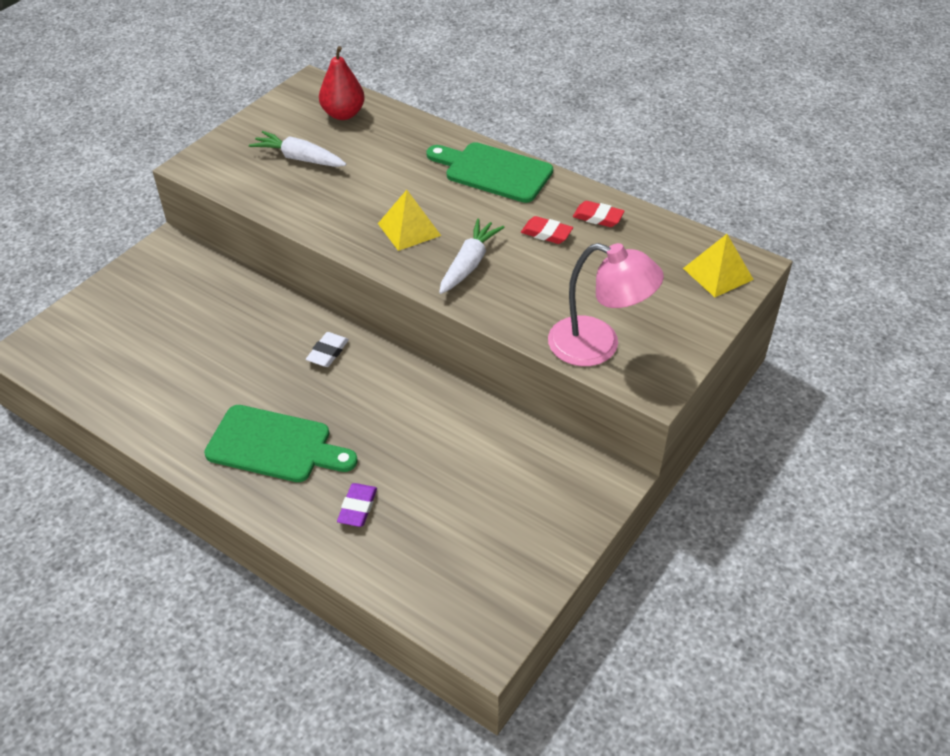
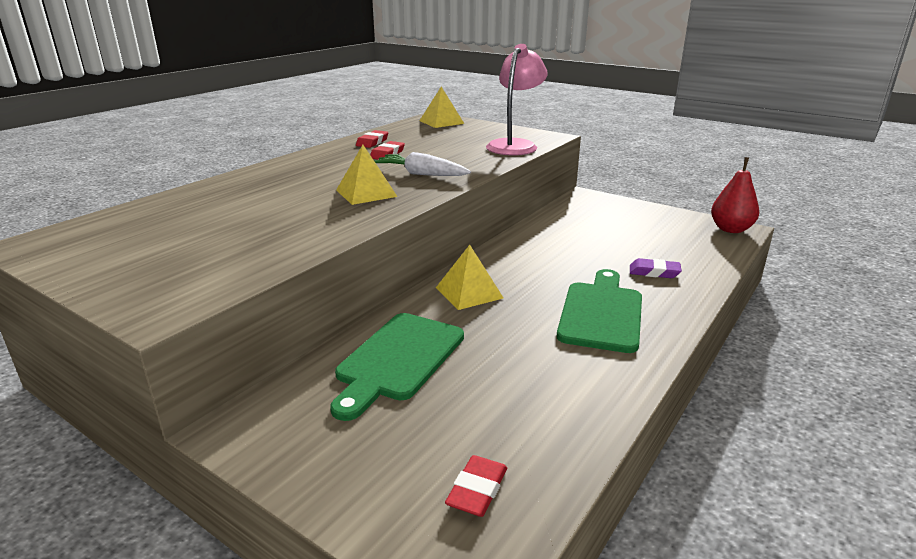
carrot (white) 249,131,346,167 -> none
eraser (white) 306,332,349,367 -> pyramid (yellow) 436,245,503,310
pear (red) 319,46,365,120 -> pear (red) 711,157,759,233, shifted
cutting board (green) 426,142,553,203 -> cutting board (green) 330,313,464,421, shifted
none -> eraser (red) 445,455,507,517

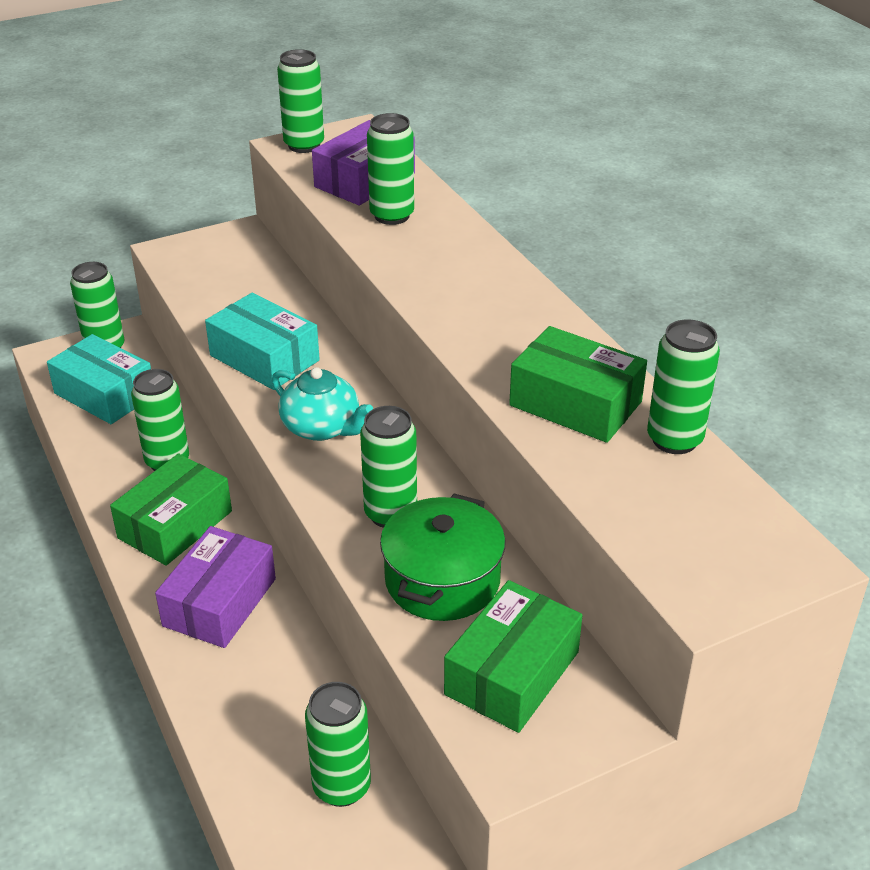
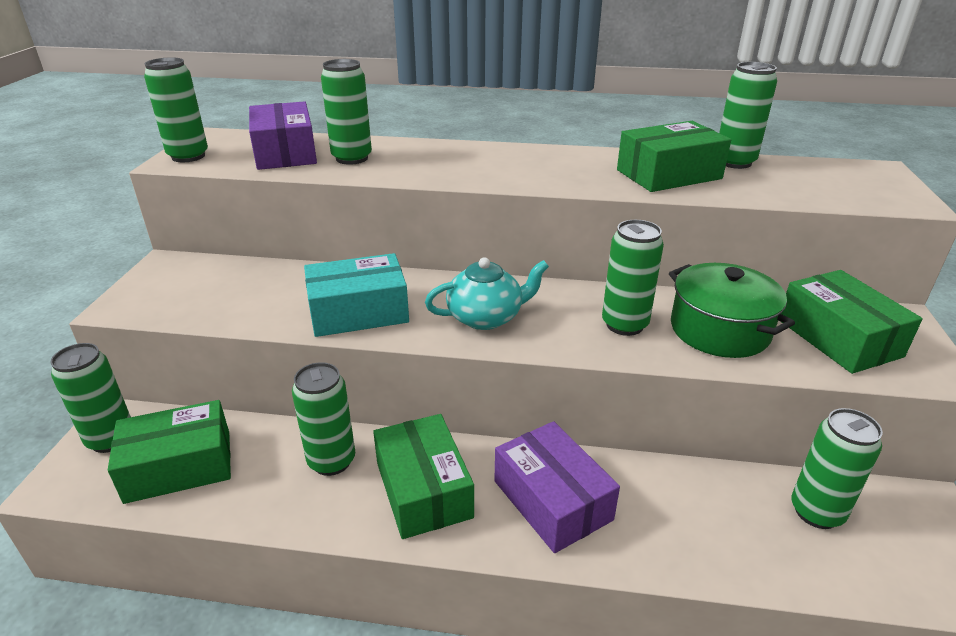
box (turquoise) 47,334,151,424 -> box (green) 108,400,231,504

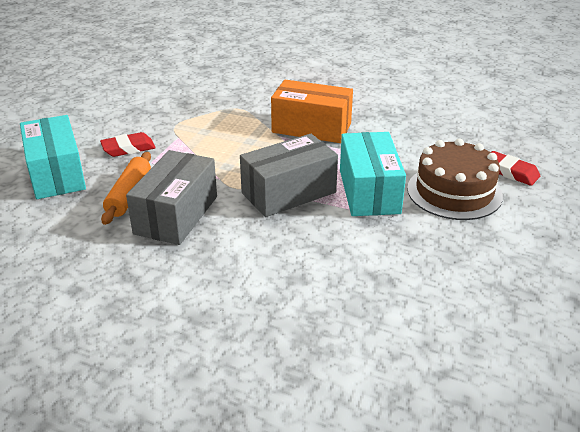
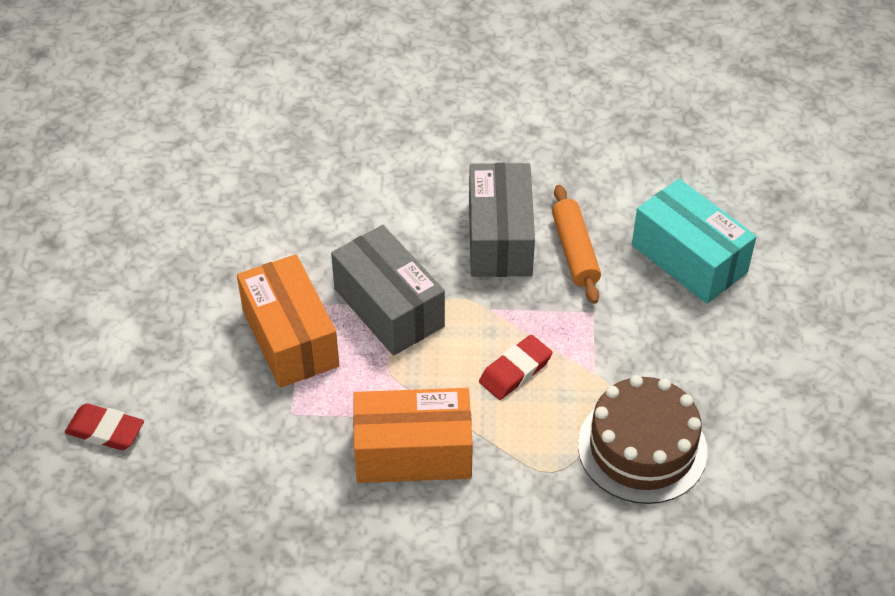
eraser (red) 100,132,156,157 -> eraser (red) 479,335,553,400, shifted
box (grey) 240,134,338,217 -> box (grey) 331,225,445,356, 75 degrees counterclockwise
box (turquoise) 340,132,406,216 -> box (orange) 237,254,339,388
cake (brown) 407,139,503,220 -> cake (brown) 578,375,707,504, shifted

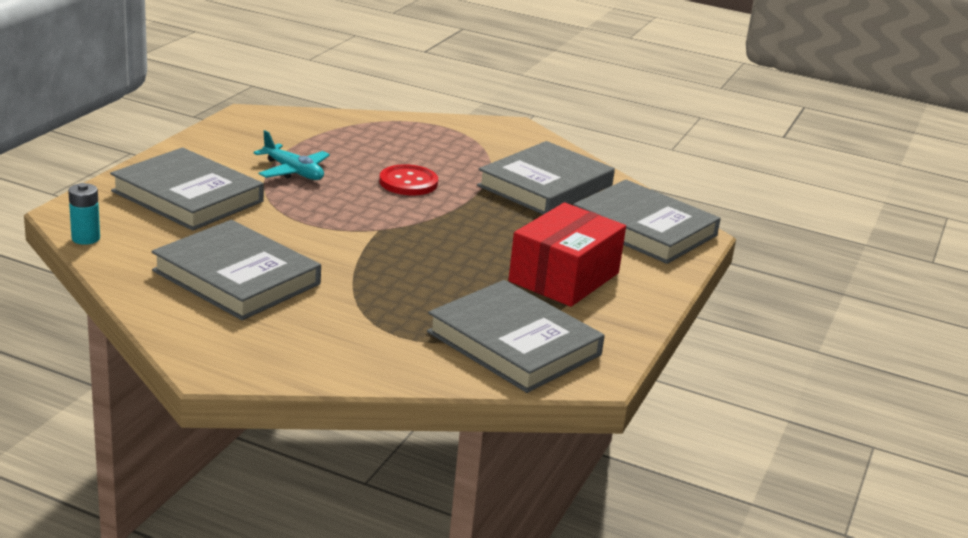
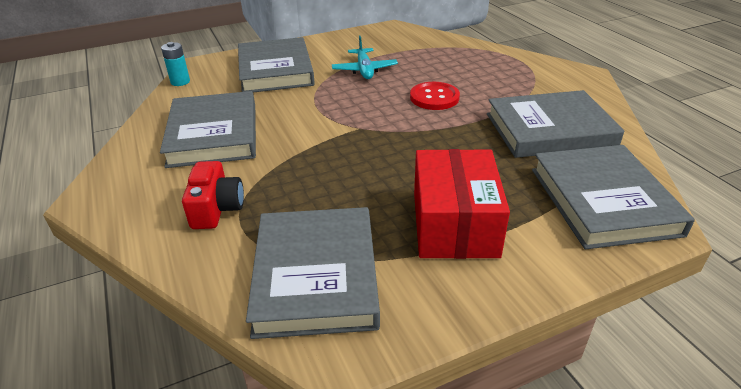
box (red) 509,203,626,307 -> box (red) 414,149,510,259, 75 degrees counterclockwise
none -> camera (red) 182,161,244,229

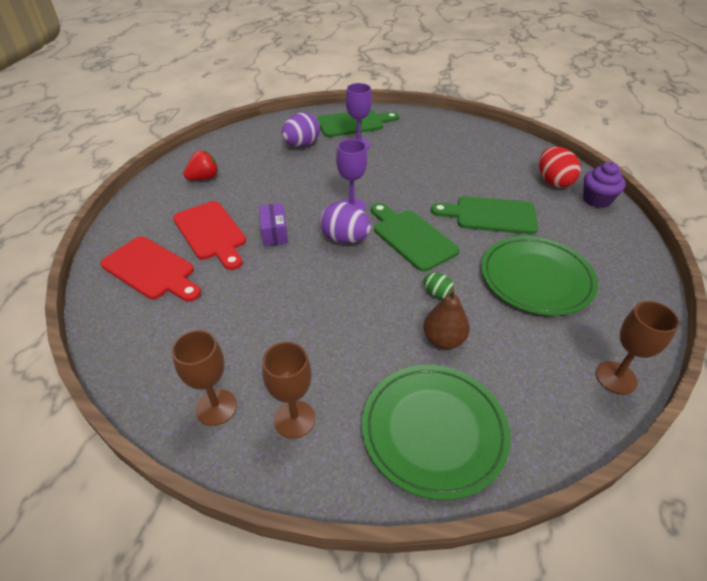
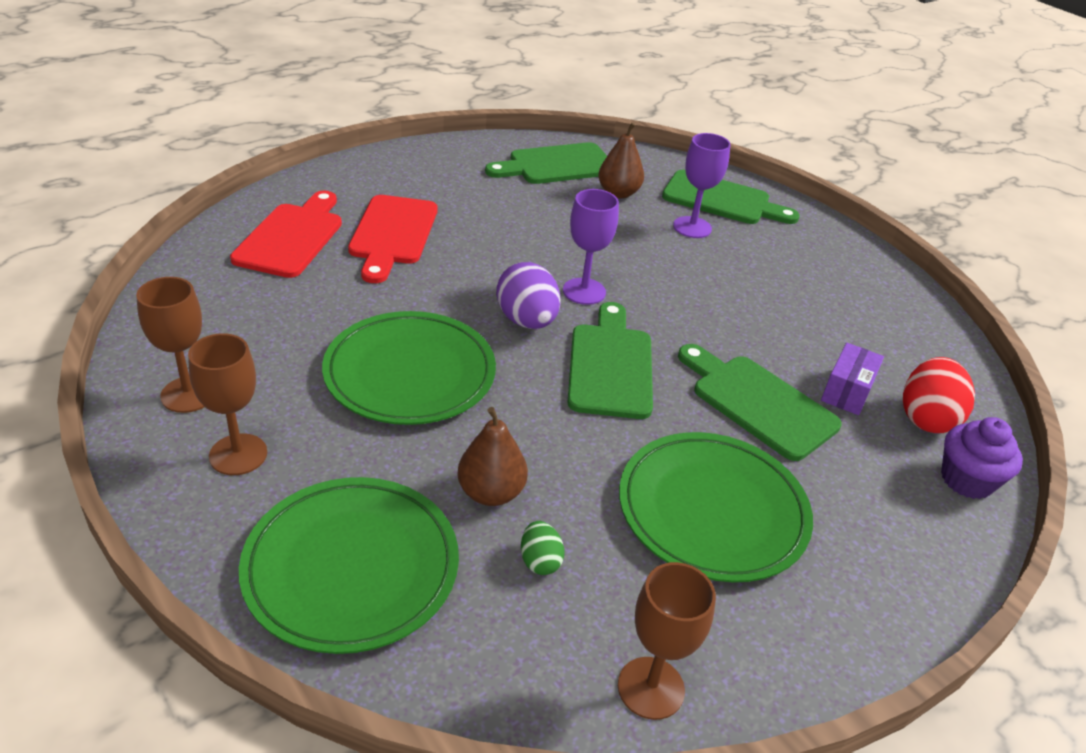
cutting board (red) 100,236,201,302 -> cutting board (red) 230,191,342,278, 150 degrees counterclockwise
strawberry (red) 183,150,218,180 -> none
box (purple) 259,203,288,246 -> box (purple) 821,343,884,415, shifted
egg (purple) 282,112,320,147 -> pear (brown) 598,122,644,199
egg (green) 424,273,454,299 -> egg (green) 521,521,565,575, shifted
none -> plate (green) 322,311,496,425
none -> cutting board (green) 485,142,607,184

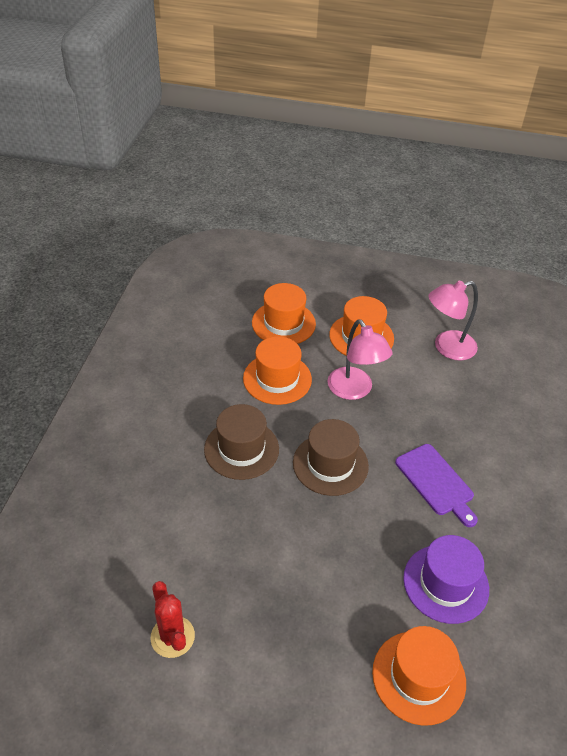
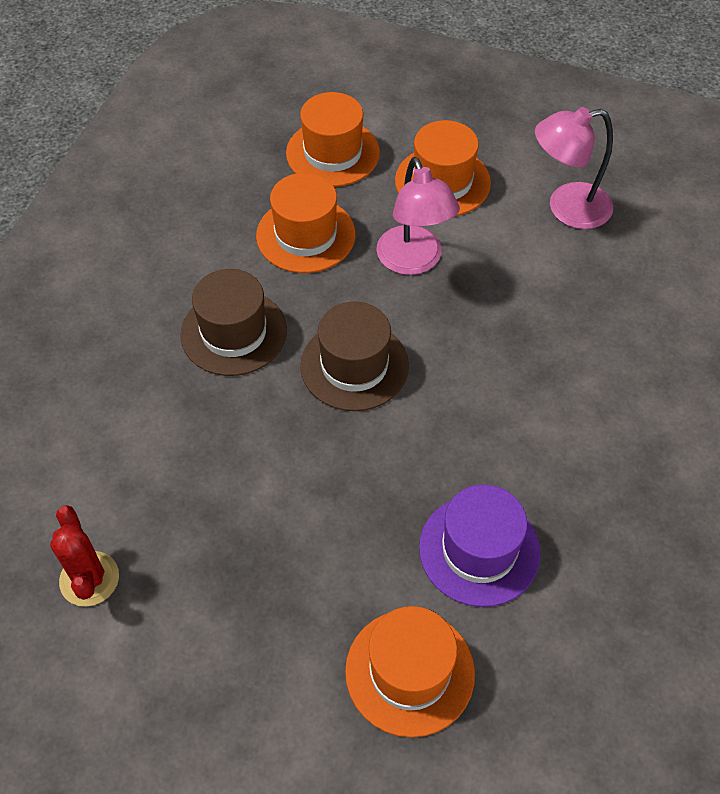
cutting board (purple) 395,444,478,527 -> none

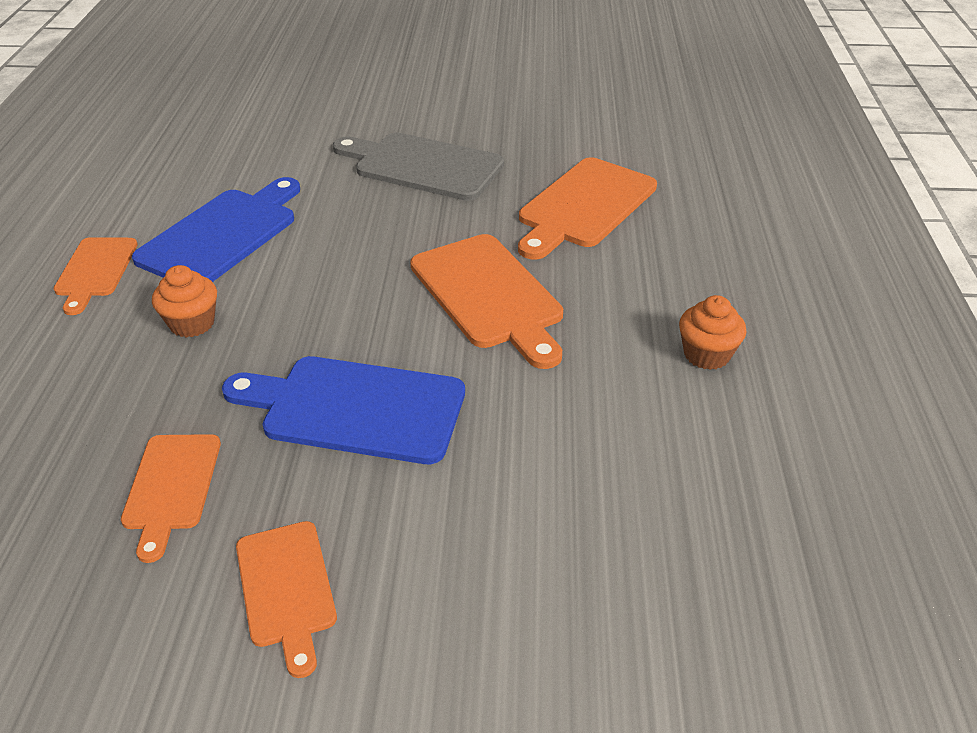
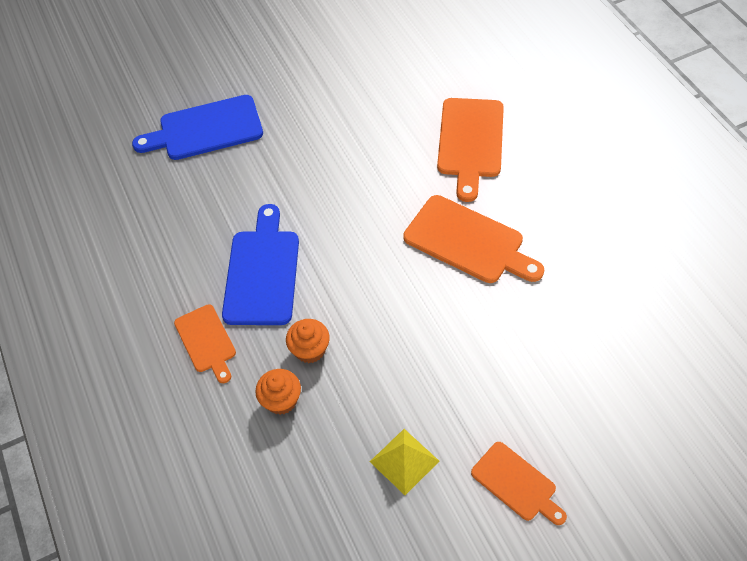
cutting board (orange) 121,434,221,563 -> pyramid (yellow) 370,429,439,495
cutting board (blue) 222,356,465,464 -> cutting board (blue) 132,95,263,160, shifted
cutting board (grey) 333,132,504,201 -> none
cupcake (orange) 679,295,746,370 -> cupcake (orange) 255,369,301,415, shifted

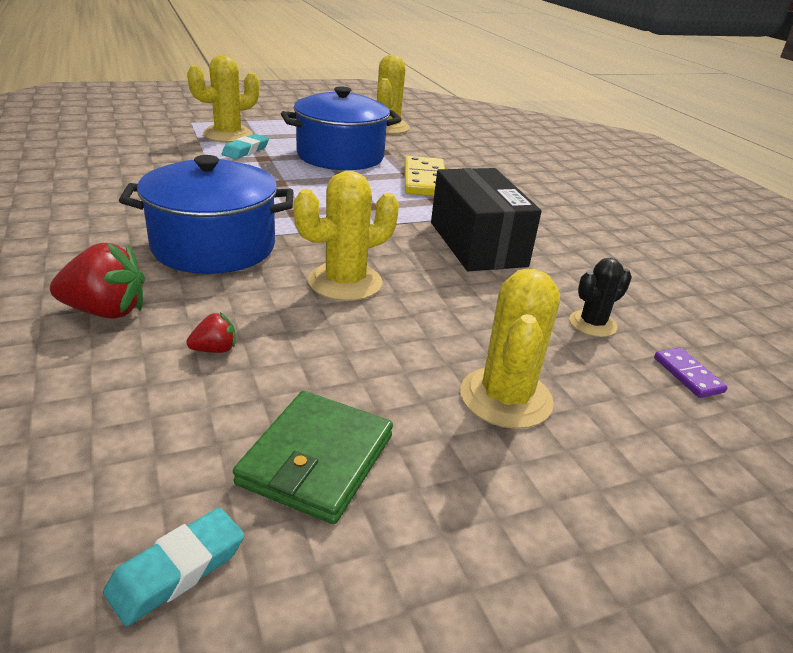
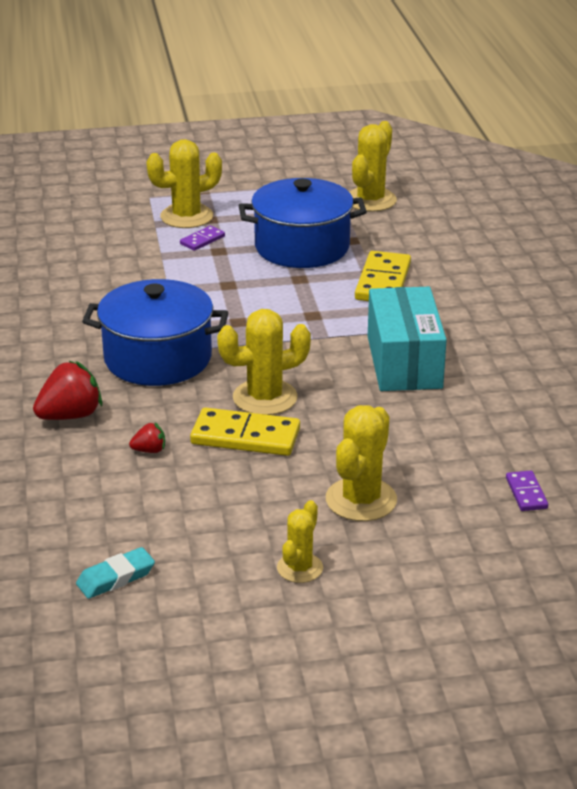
strawberry (red) 50,243,145,319 -> strawberry (red) 33,361,102,420, 45 degrees counterclockwise
eraser (turquoise) 222,134,269,159 -> domino (purple) 180,226,225,251
wallet (green) 233,391,393,524 -> none
box (black) 431,168,542,271 -> box (turquoise) 368,287,447,391
cactus (black) 569,258,632,337 -> none
none -> domino (yellow) 190,407,300,456
none -> cactus (yellow) 277,500,323,583

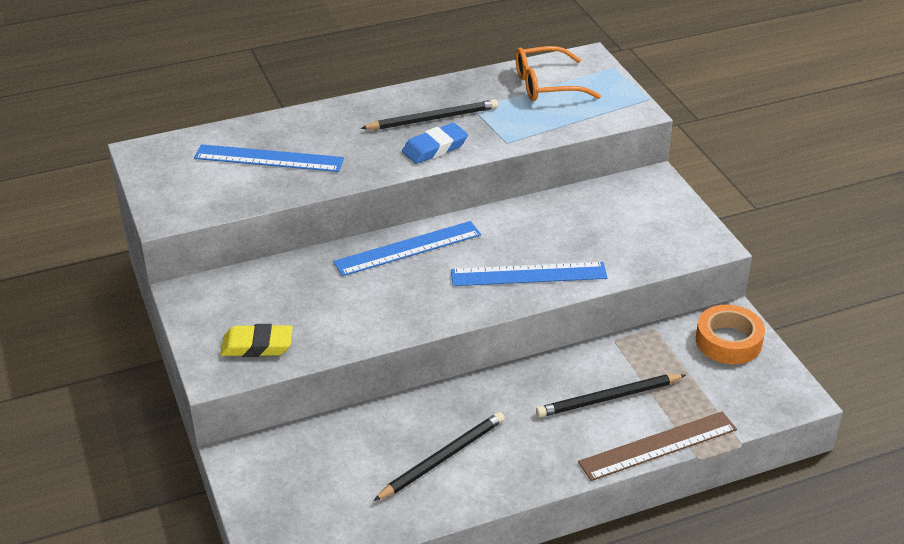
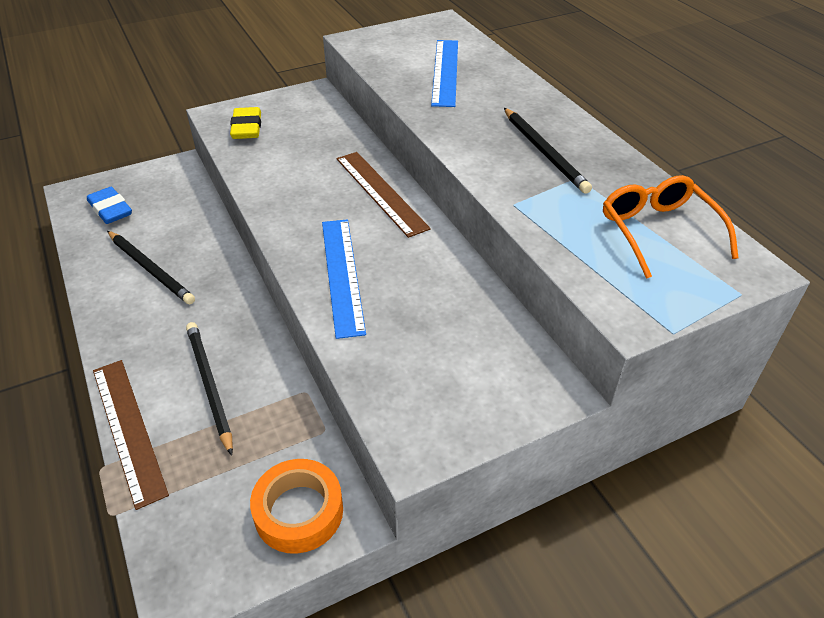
ruler (blue) 333,221,481,276 -> ruler (brown) 336,152,431,238
eraser (blue) 402,123,468,164 -> eraser (blue) 87,187,132,224, shifted

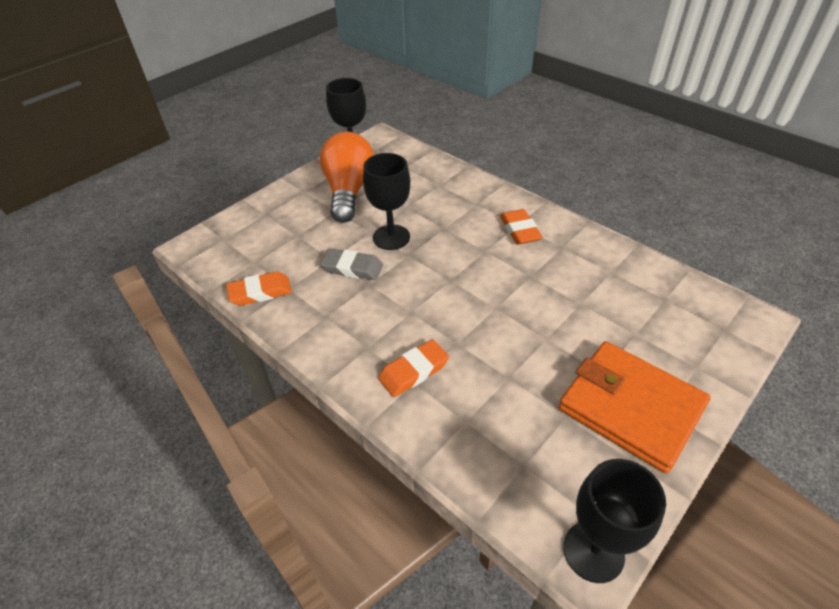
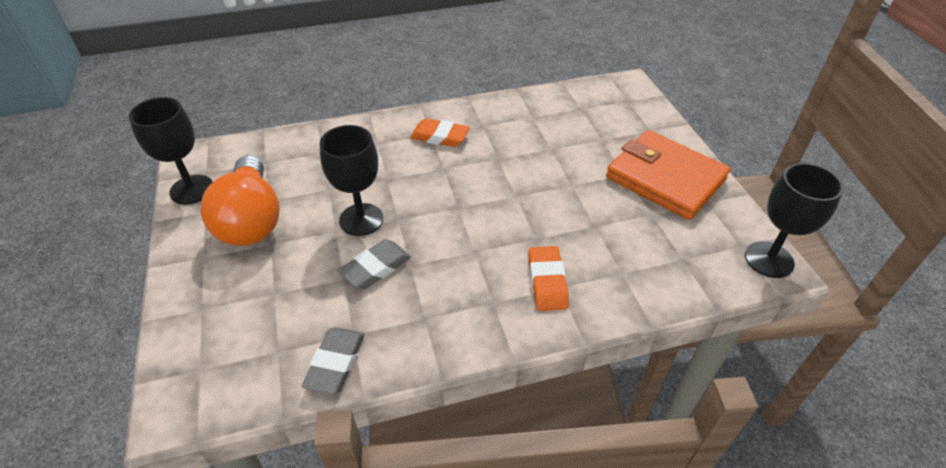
eraser (orange) 226,271,292,306 -> eraser (grey) 302,327,365,395
light bulb (orange) 320,131,374,223 -> light bulb (orange) 200,155,280,246, 135 degrees counterclockwise
wallet (orange) 559,341,711,473 -> wallet (orange) 606,130,731,220, 60 degrees clockwise

